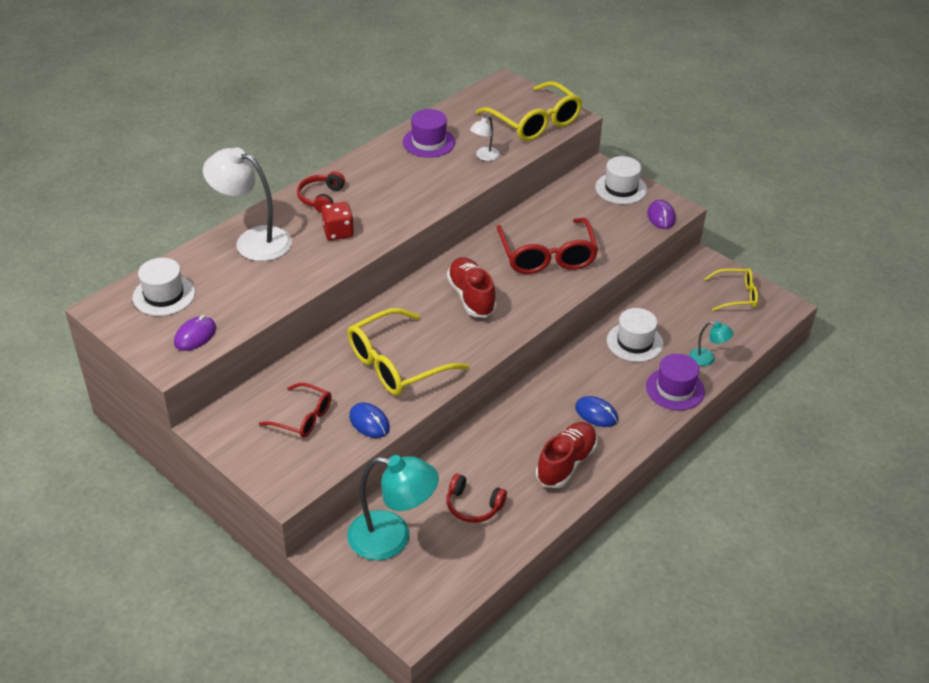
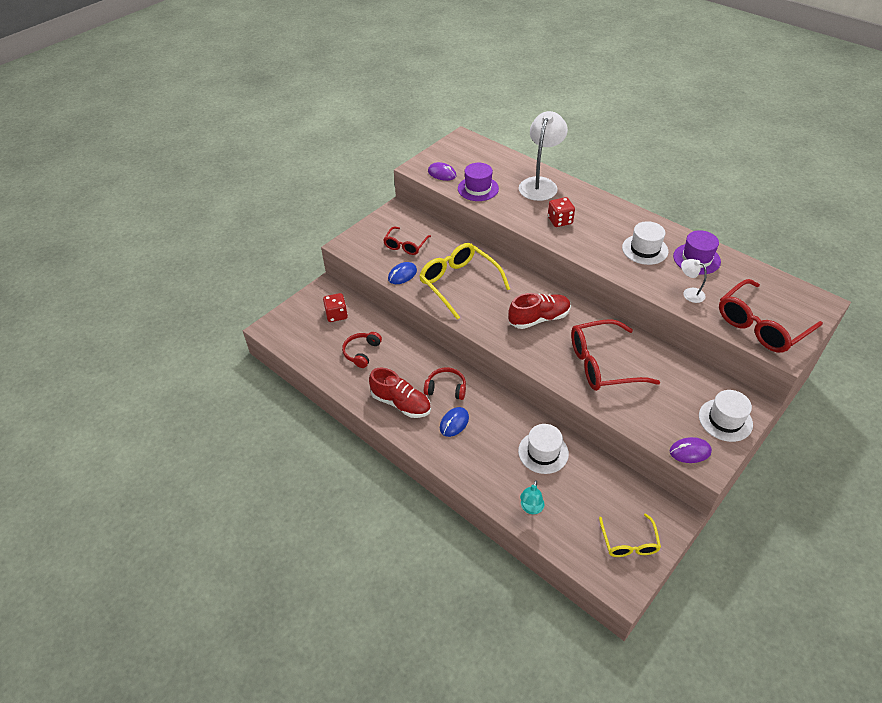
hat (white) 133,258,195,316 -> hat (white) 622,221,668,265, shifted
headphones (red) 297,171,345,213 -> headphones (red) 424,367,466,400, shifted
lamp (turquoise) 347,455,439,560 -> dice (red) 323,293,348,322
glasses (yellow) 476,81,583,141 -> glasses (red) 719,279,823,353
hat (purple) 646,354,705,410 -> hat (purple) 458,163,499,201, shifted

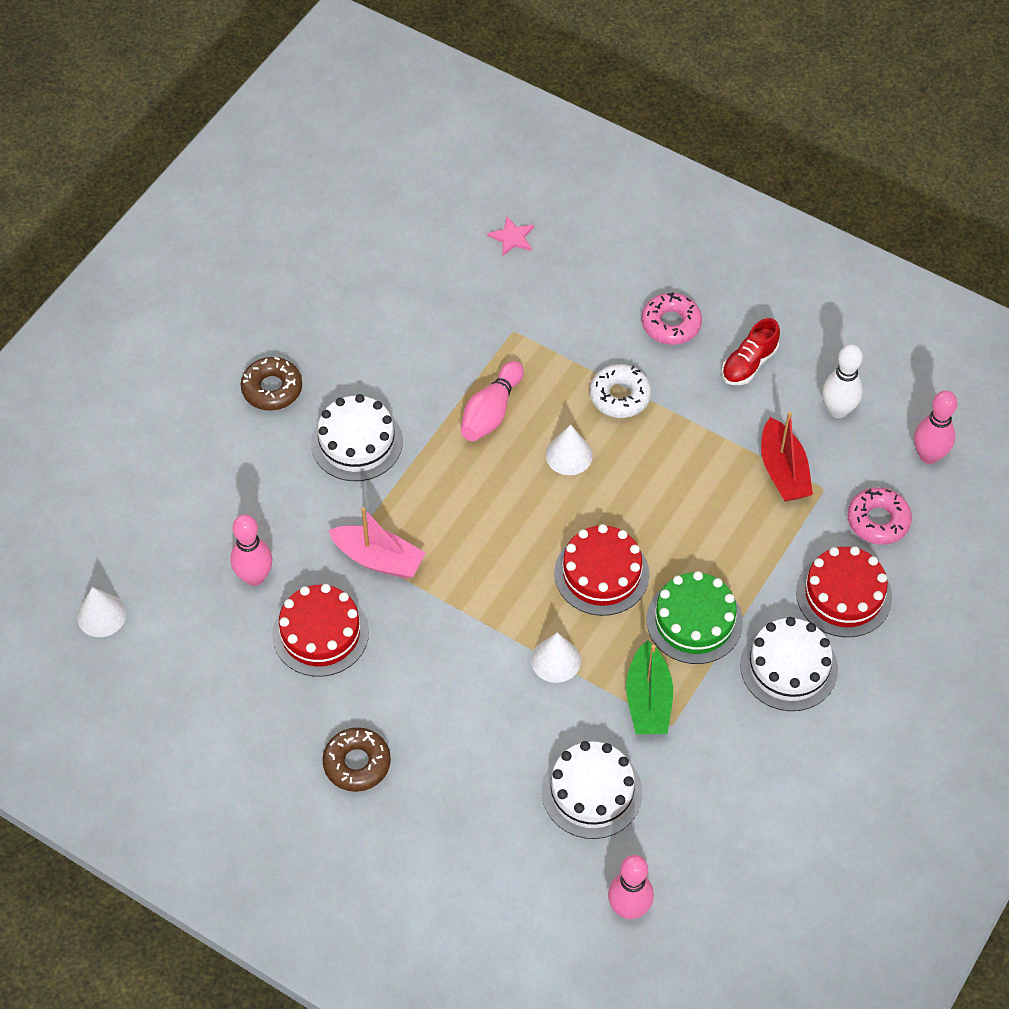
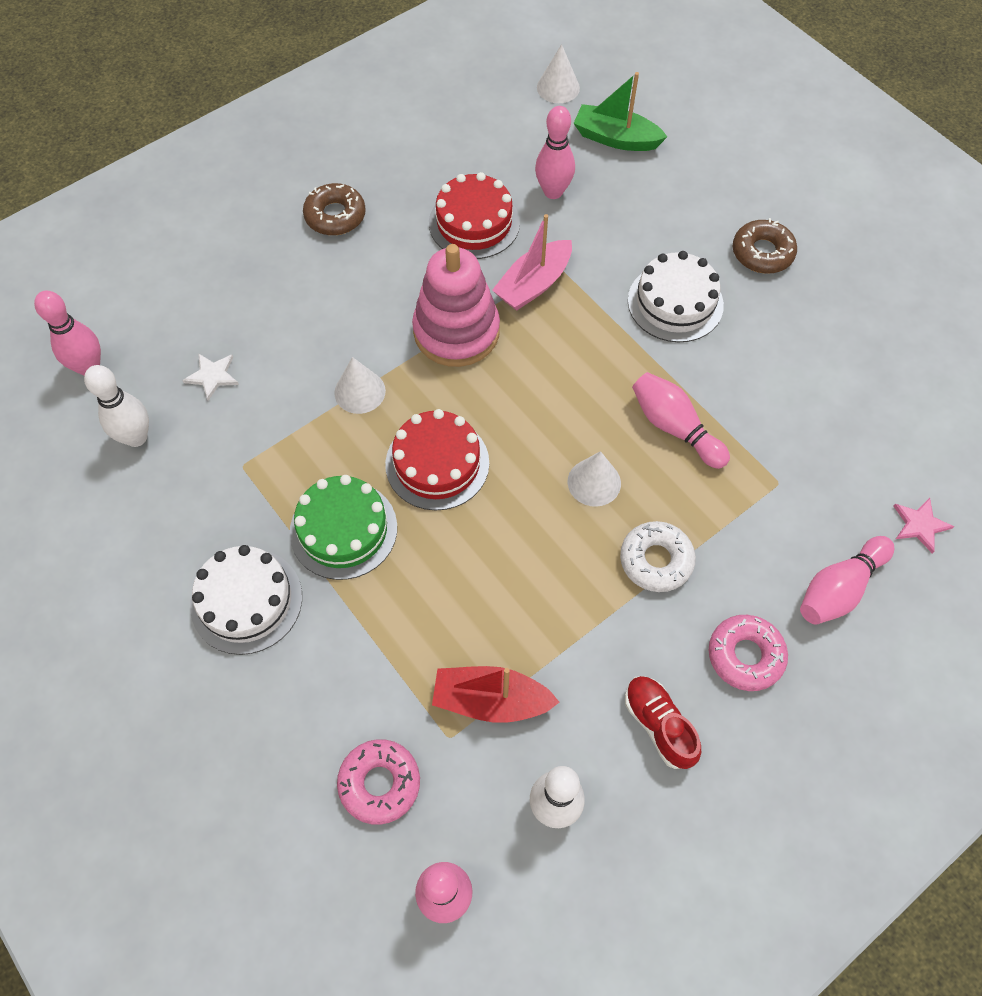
cake (white) 542,741,642,839 -> star (white) 182,353,239,401
boat (green) 626,640,673,734 -> boat (green) 574,72,667,151, shifted
cake (red) 796,546,892,637 -> none
none -> bowling pin (white) 84,365,149,447
none -> stacking toy (pink) 412,244,500,367
none -> bowling pin (pink) 800,536,894,625

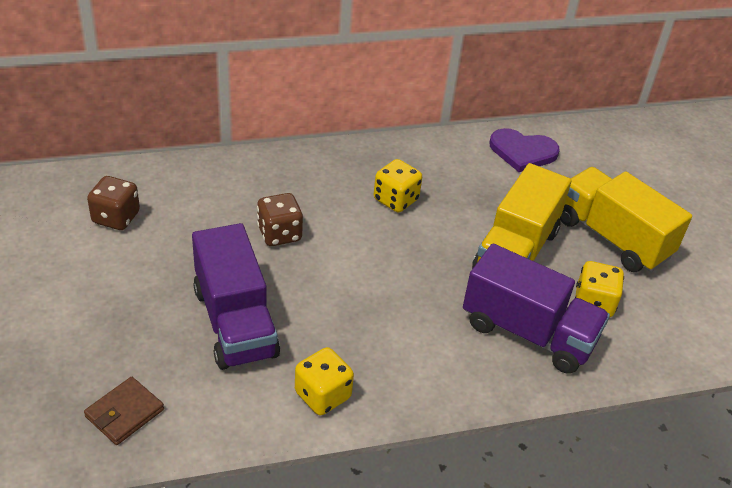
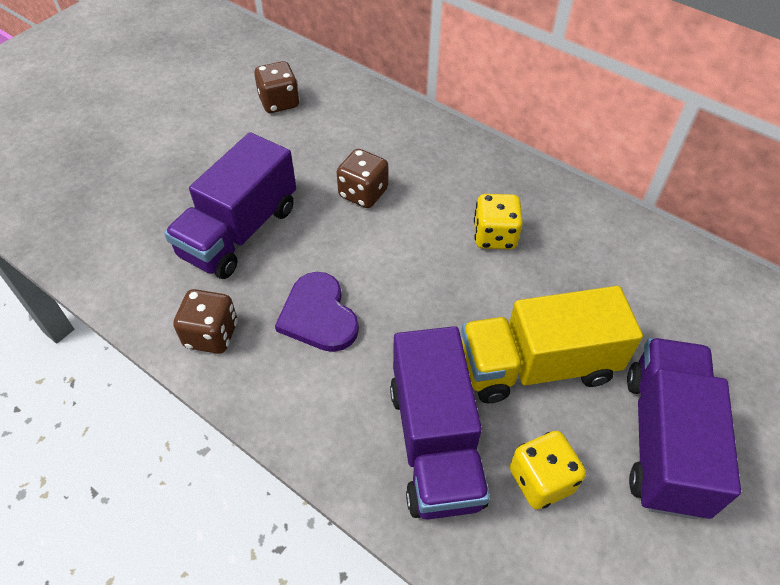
wallet (brown) 84,377,164,445 -> none
dice (yellow) 295,347,354,415 -> dice (brown) 173,289,238,354
heart (purple) 489,128,560,172 -> heart (purple) 275,272,359,352, shifted
truck (yellow) 559,167,692,272 -> truck (purple) 627,338,741,519

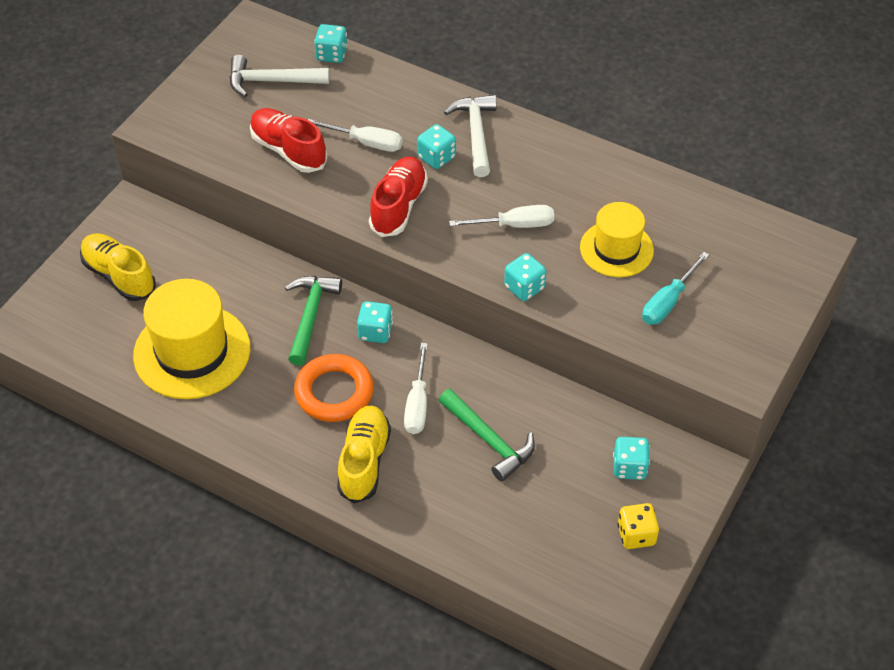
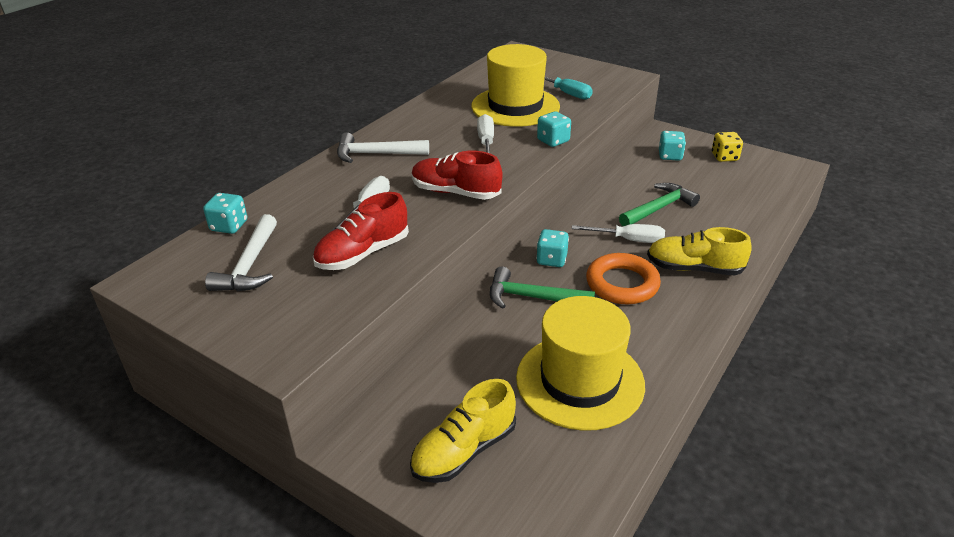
dice (turquoise) 417,124,456,169 -> none
hat (yellow) 580,202,654,277 -> hat (yellow) 472,44,560,127, x1.59

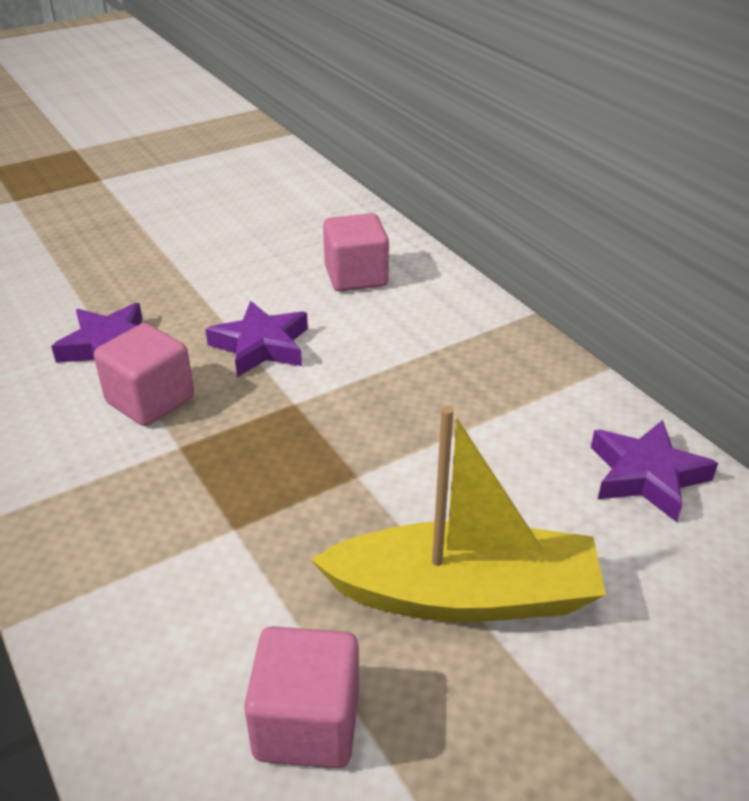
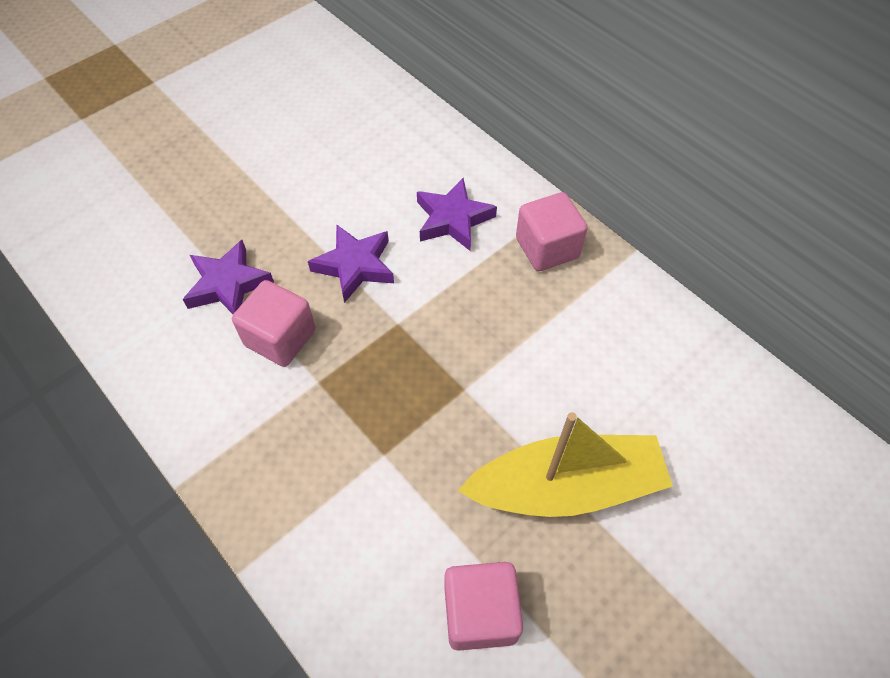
cube (pink) 323,213,389,291 -> cube (pink) 516,192,588,271, shifted
star (purple) 591,420,718,522 -> star (purple) 417,178,497,251, shifted

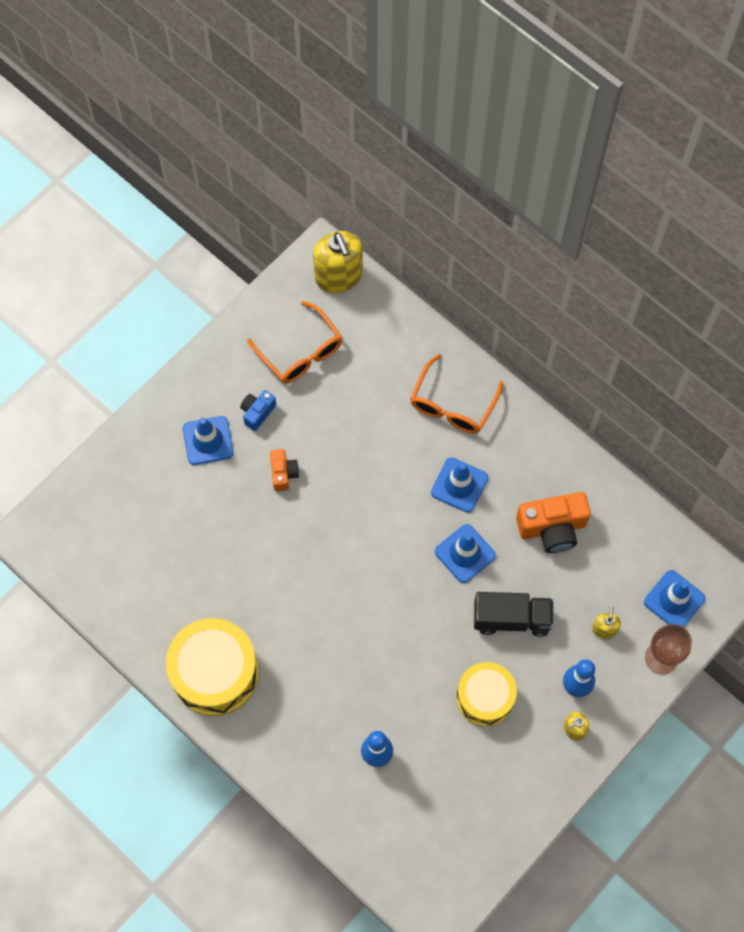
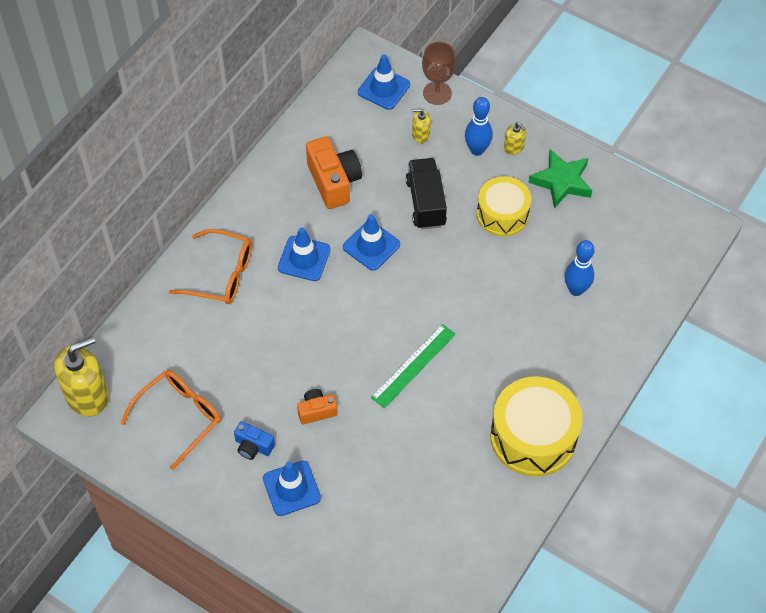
none -> ruler (green) 371,324,456,408
none -> star (green) 528,149,592,209

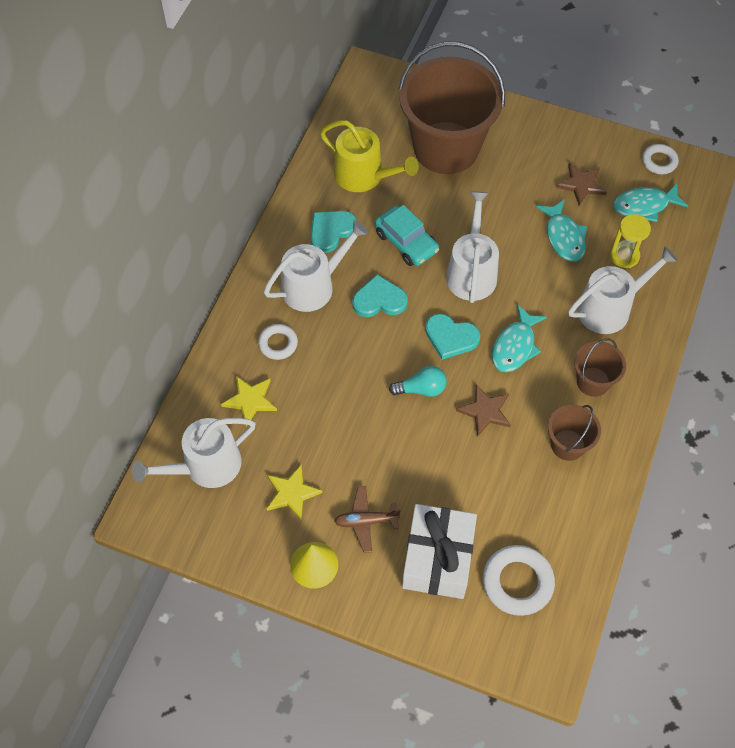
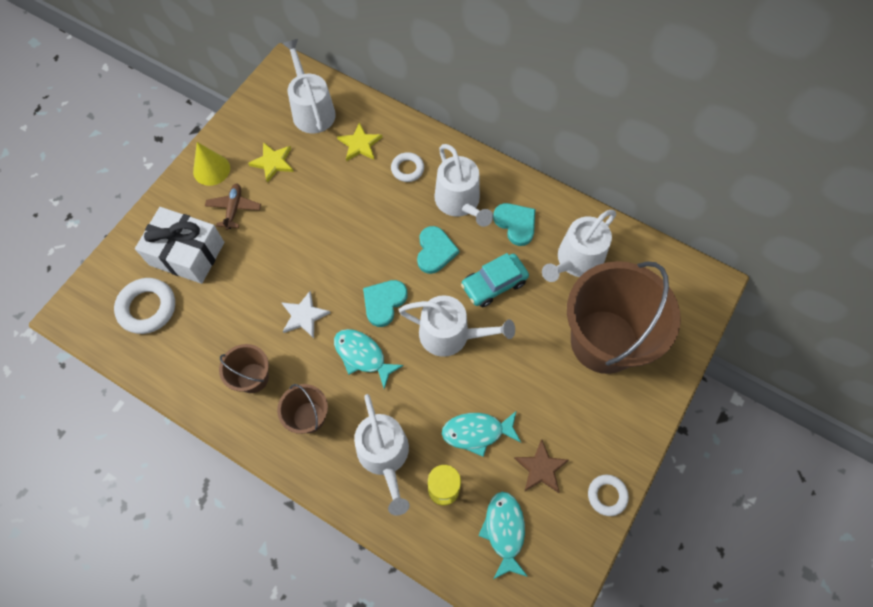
watering can (yellow) 320,120,419,192 -> watering can (white) 542,210,616,282
light bulb (turquoise) 389,366,447,397 -> none
star (brown) 456,384,511,437 -> star (white) 281,291,330,338
ring (white) 642,144,679,174 -> ring (white) 588,475,629,516, shifted

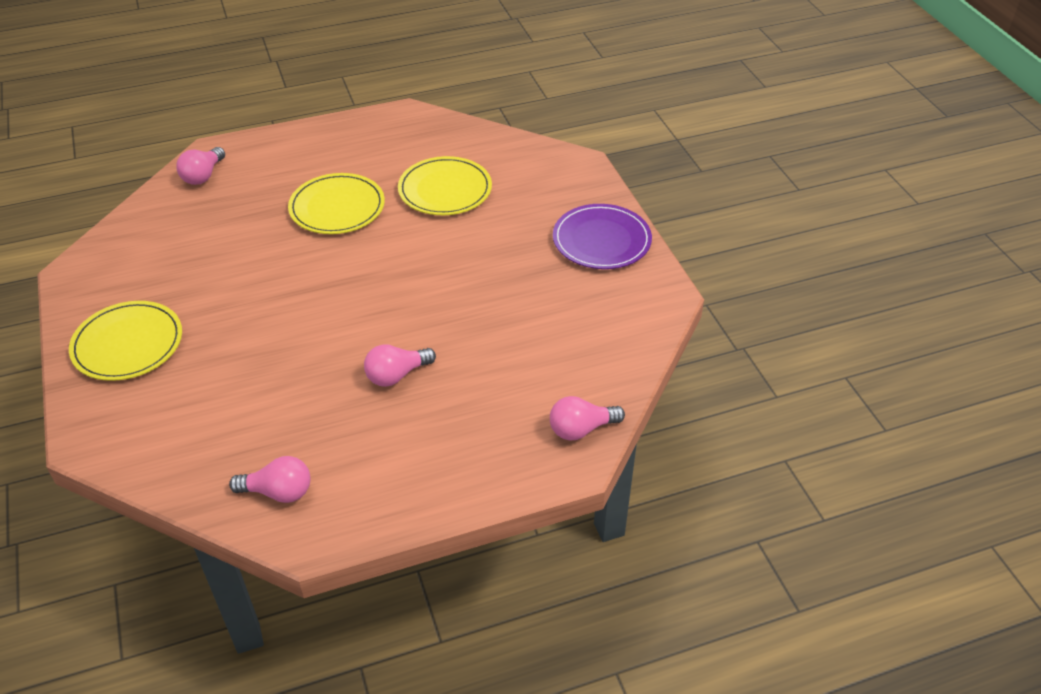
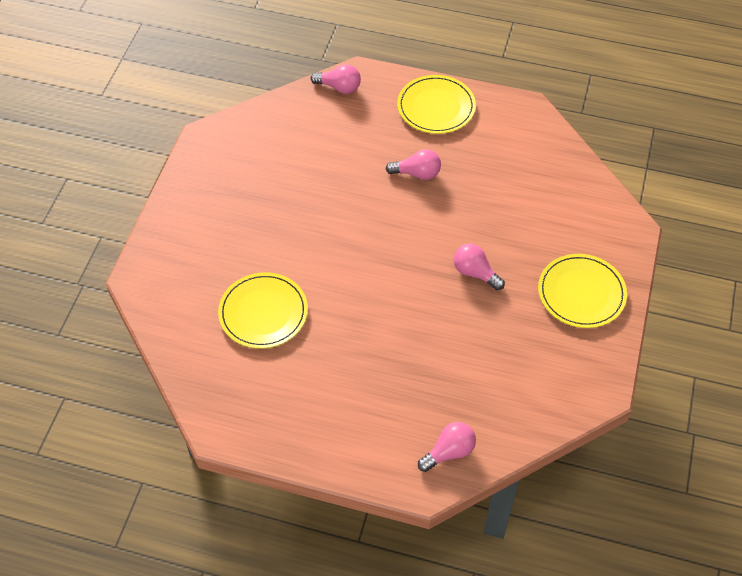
light bulb (pink) 229,456,310,503 -> light bulb (pink) 454,243,505,290, shifted
plate (yellow) 288,173,385,234 -> plate (yellow) 397,75,476,134, shifted
plate (purple) 553,204,652,269 -> none

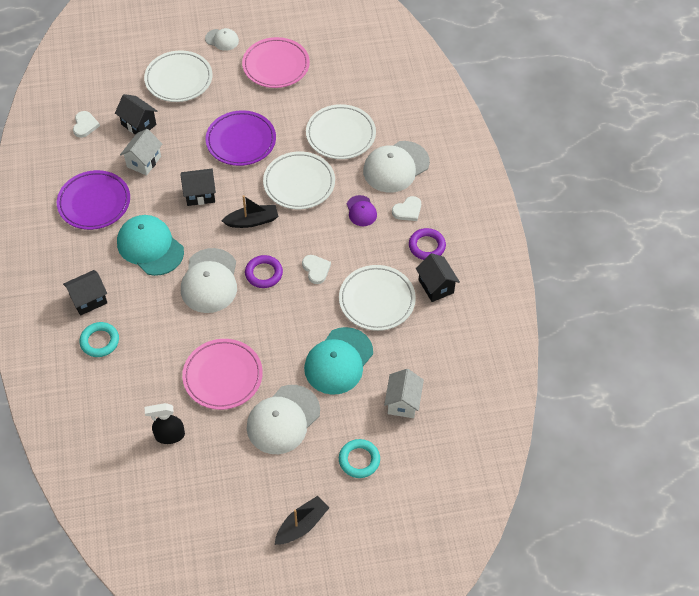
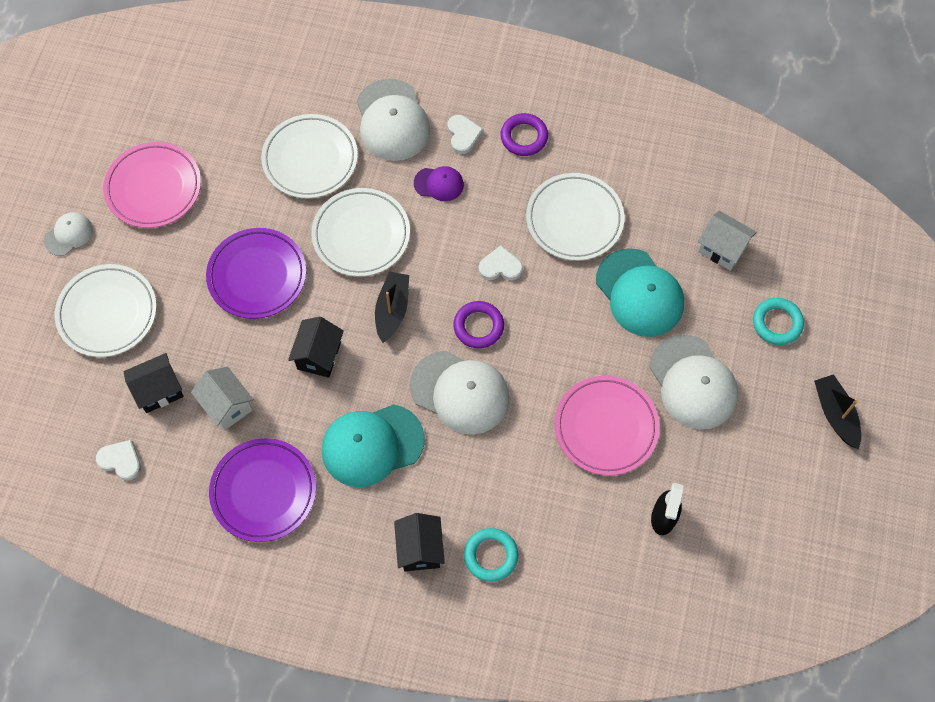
house (black) 416,253,460,302 -> none

